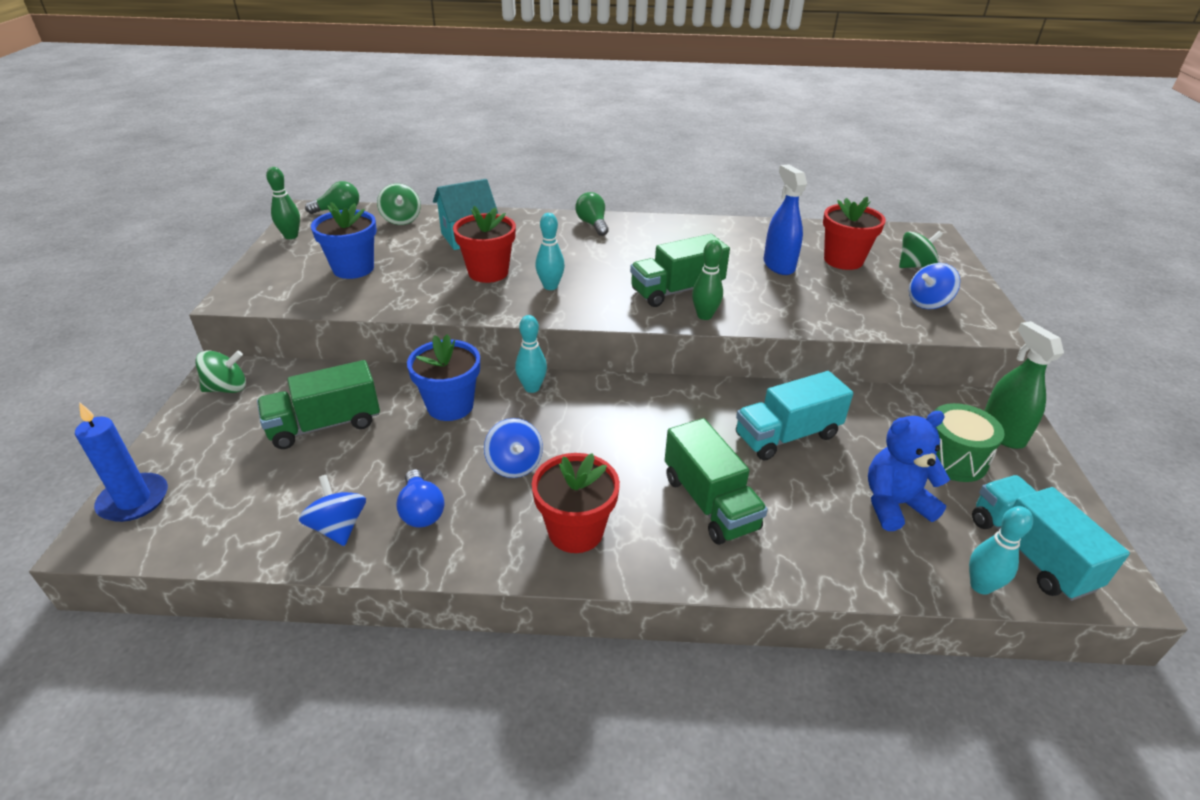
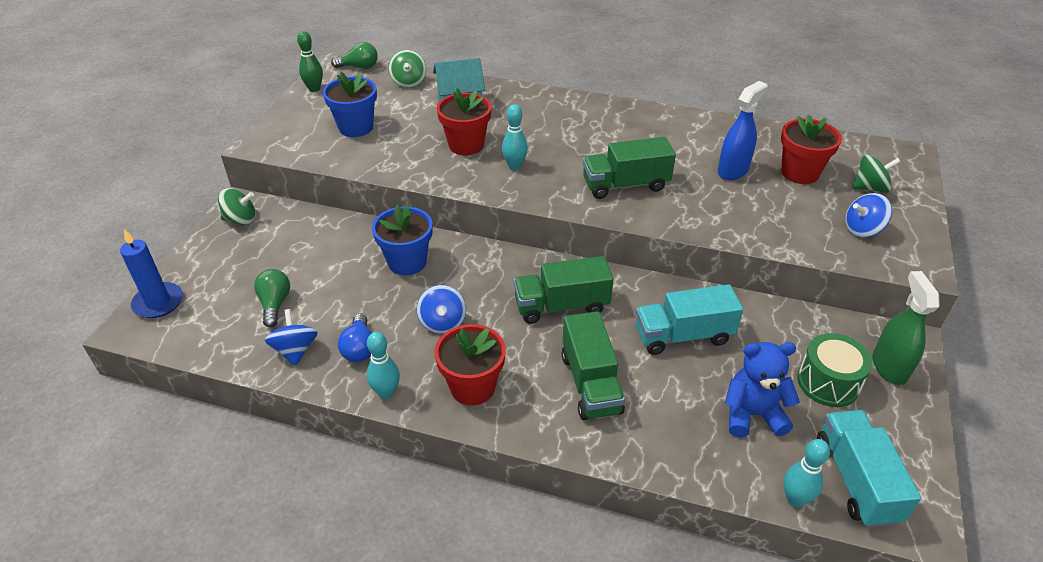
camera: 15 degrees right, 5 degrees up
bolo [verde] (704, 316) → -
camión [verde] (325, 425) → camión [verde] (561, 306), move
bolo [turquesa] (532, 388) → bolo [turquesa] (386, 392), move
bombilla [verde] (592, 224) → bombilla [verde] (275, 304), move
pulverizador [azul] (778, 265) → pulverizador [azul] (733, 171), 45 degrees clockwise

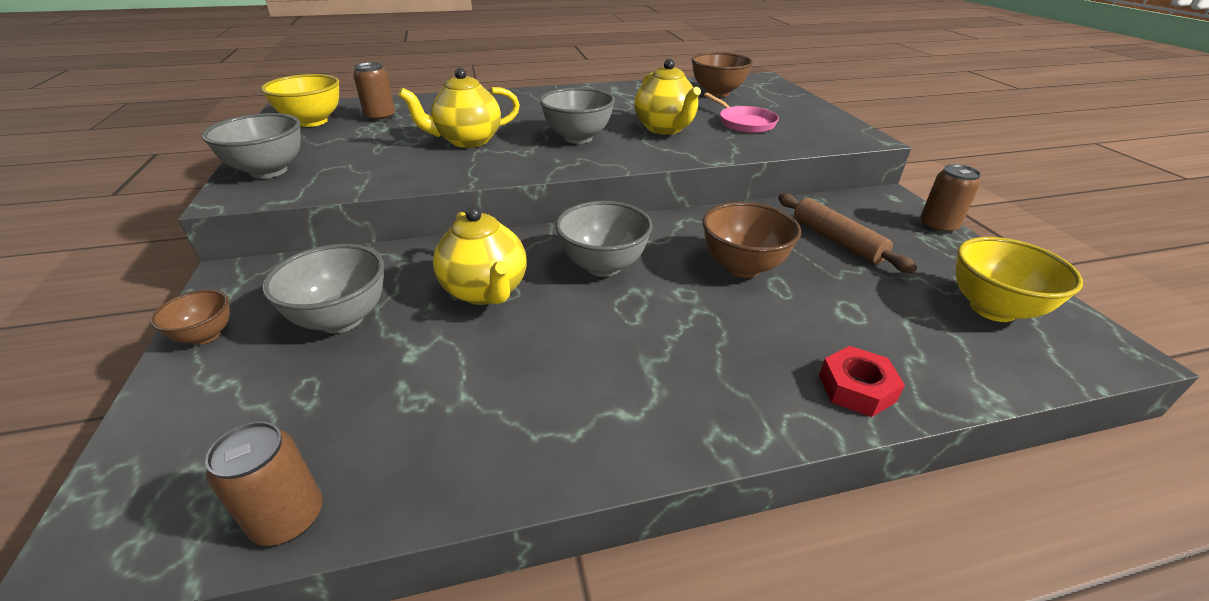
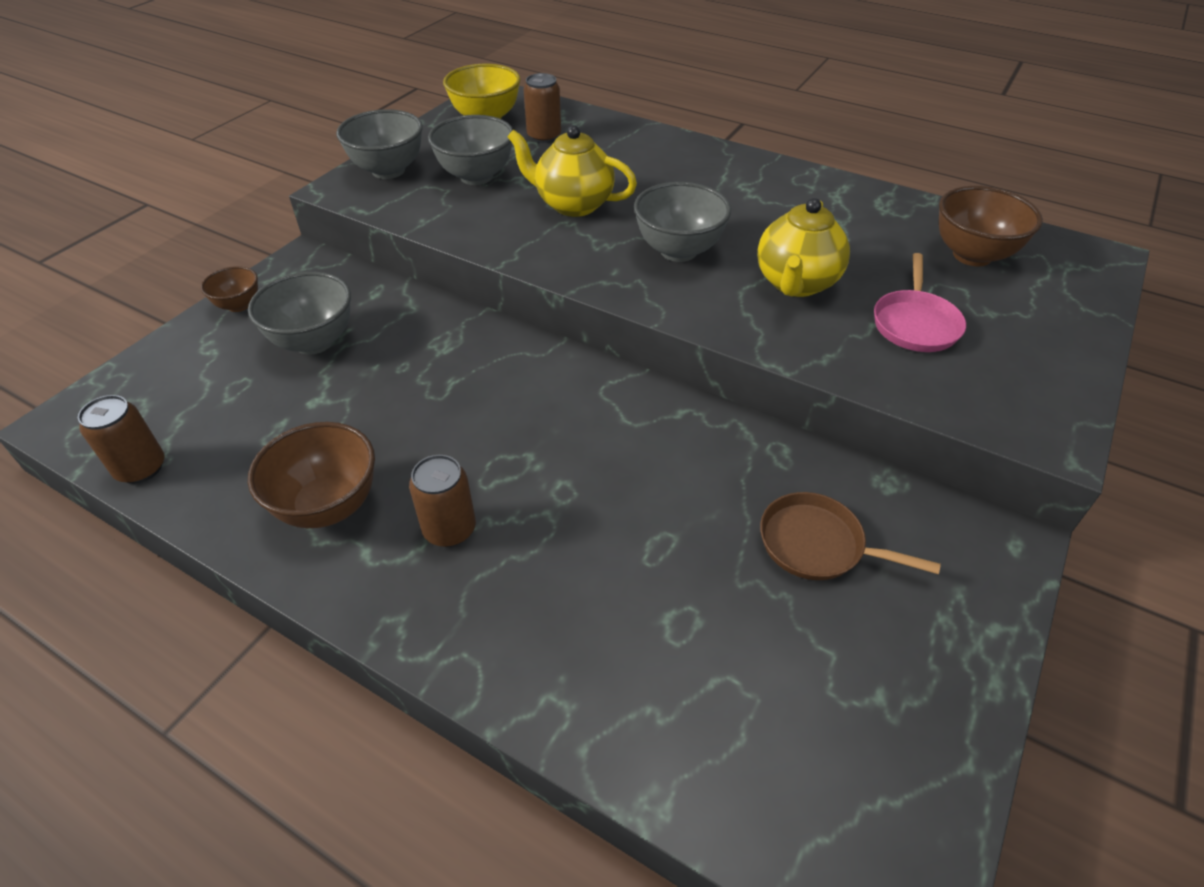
camera: 45 degrees right, 10 degrees up
tetera [amarillo] (485, 291) → -
tuerca [rojo] (856, 388) → -
cuenco [amarillo] (992, 309) → -
cuenco [gris] (603, 266) → cuenco [gris] (476, 176), move
cuenco [marrón] (742, 267) → cuenco [marrón] (328, 506), move
lata [marrón] (937, 226) → lata [marrón] (449, 529), move
rodillo [marrón] (836, 240) → sartén [marrón] (817, 545)

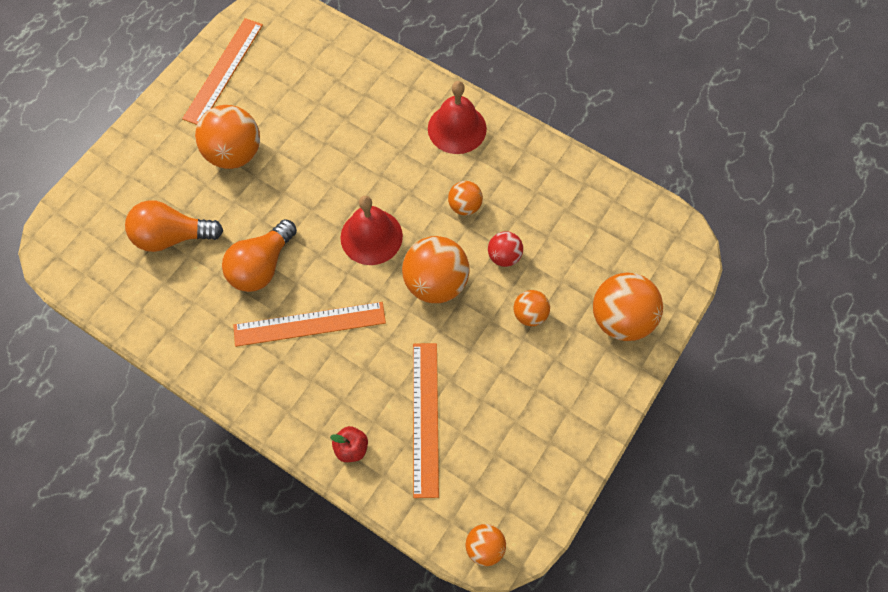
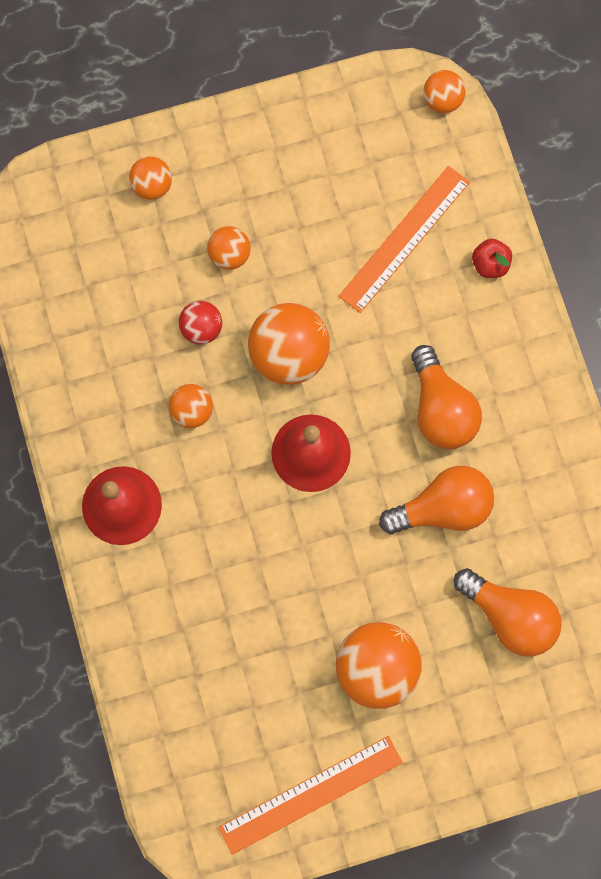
camera: 140 degrees left, 10 degrees up
regla [naranja] (309, 324) → bombilla [naranja] (440, 409)
pelota [naranja] (620, 318) → pelota [naranja] (152, 186), x0.54

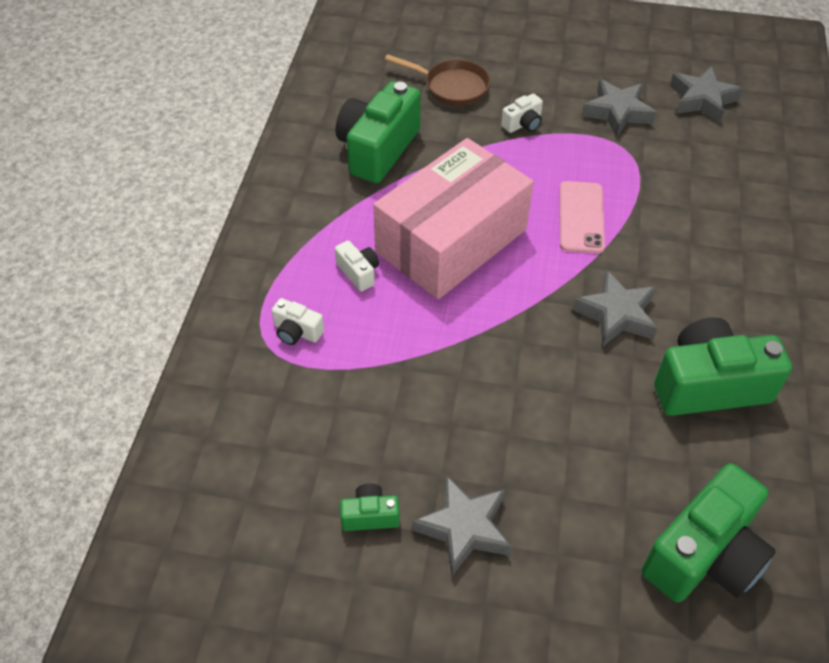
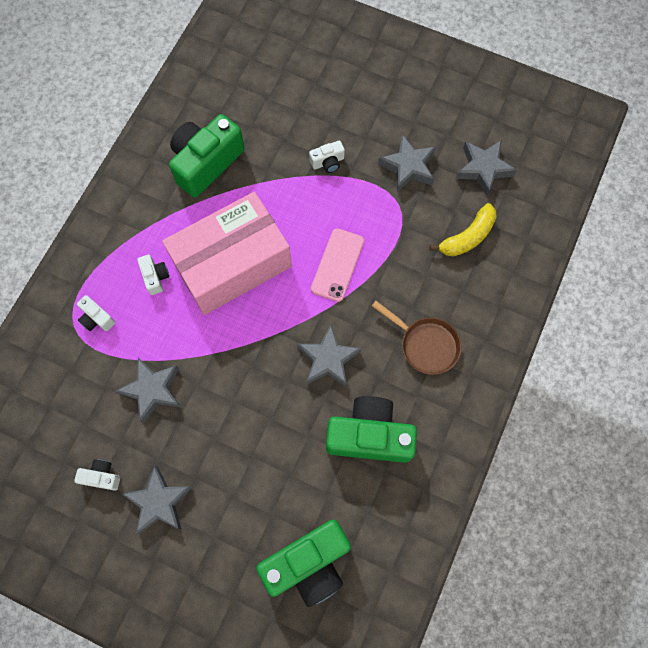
camera: 15 degrees right, 20 degrees up
- → estrella [gris] (152, 390)
- → plátano [amarillo] (467, 237)
sartén [marrón] (451, 87) → sartén [marrón] (425, 345), move
cámara [verde] (370, 515) → cámara [blanco] (101, 476)

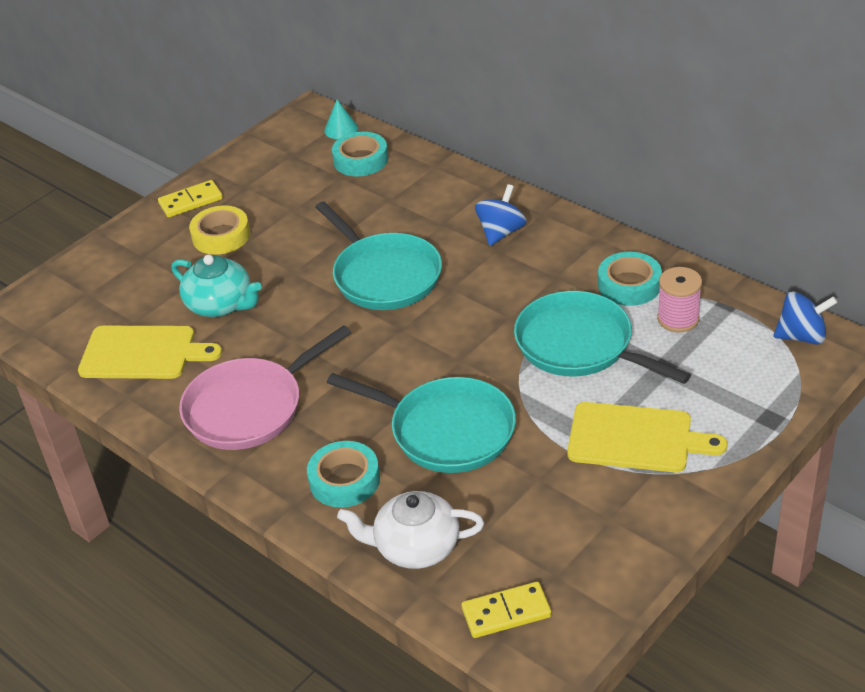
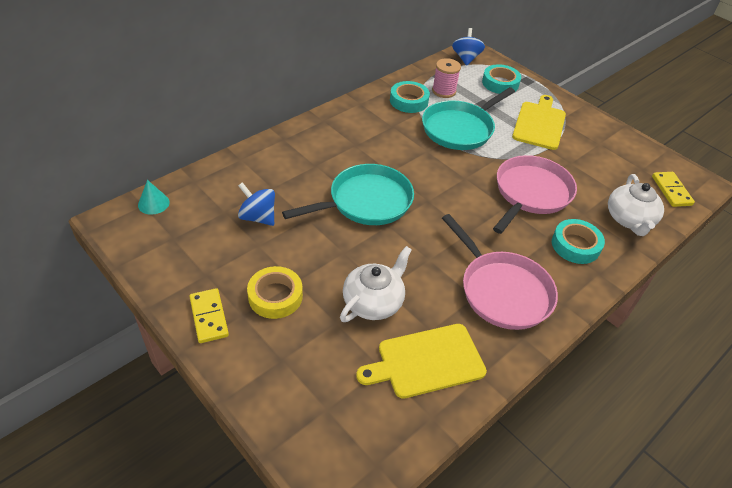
camera: 90 degrees left, 5 degrees up
cinta adhesiva [turquesa] (360, 160) → cinta adhesiva [turquesa] (500, 83), move
peonza [azul] (501, 232) → peonza [azul] (258, 217), move
tetera [turquesa] (220, 305) → tetera [blanco] (374, 302)
sartén [turquesa] (447, 431) → sartén [rosa] (531, 193)
tabla de cortar [amarillo] (143, 353) → tabla de cortar [amarillo] (426, 361), 120 degrees counterclockwise

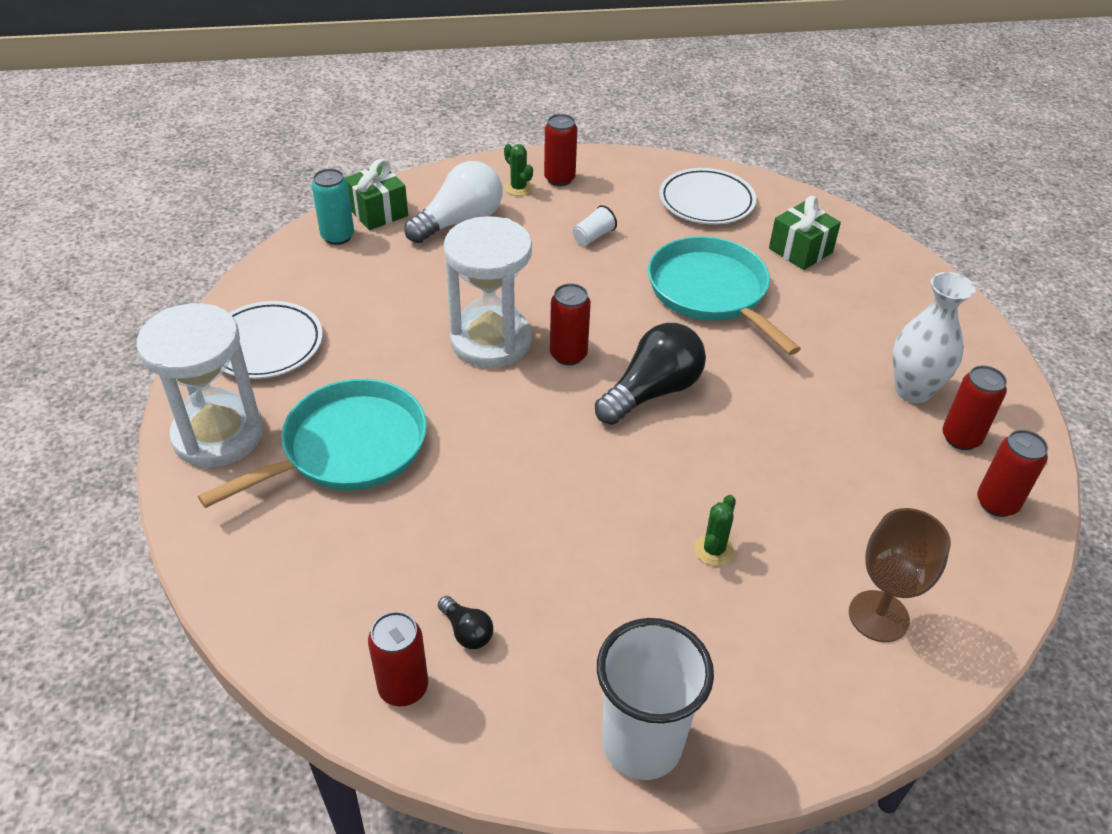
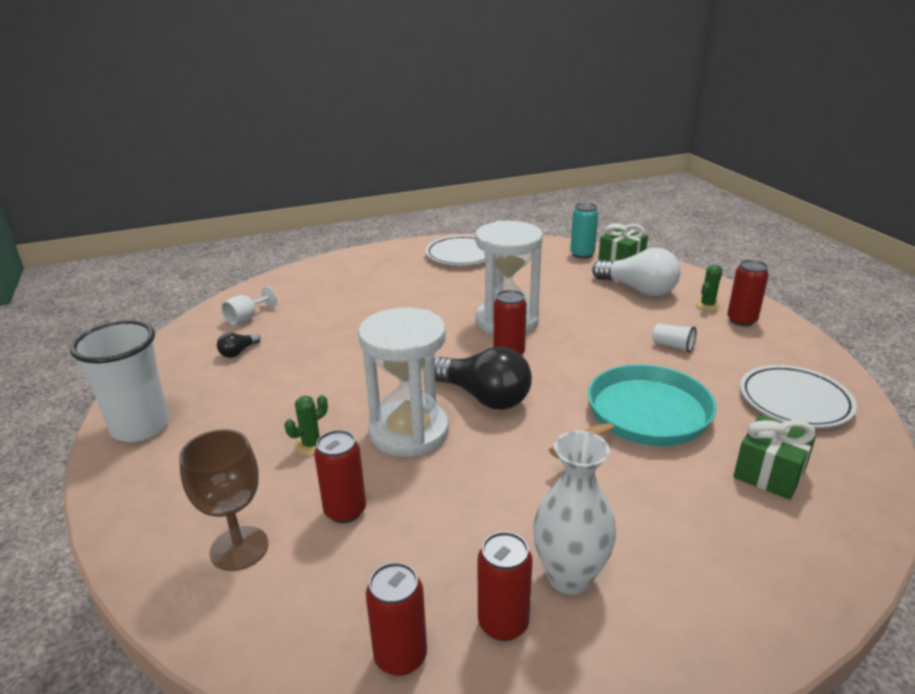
camera: 80 degrees right, 15 degrees down
sartén [turquesa] (348, 447) → -
- → copa [blanco] (247, 318)
reloj de arena [blanco] (218, 435) → reloj de arena [blanco] (409, 432), move
lata [rojo] (403, 687) → lata [rojo] (345, 511), move
cactus [verde] (714, 550) → cactus [verde] (311, 444), 60 degrees counterclockwise

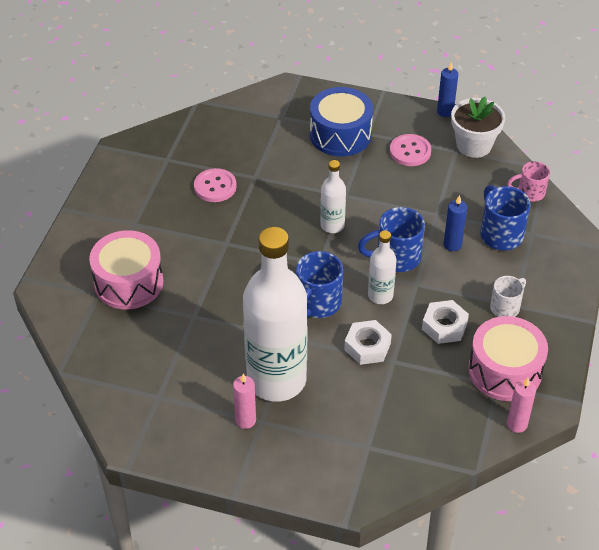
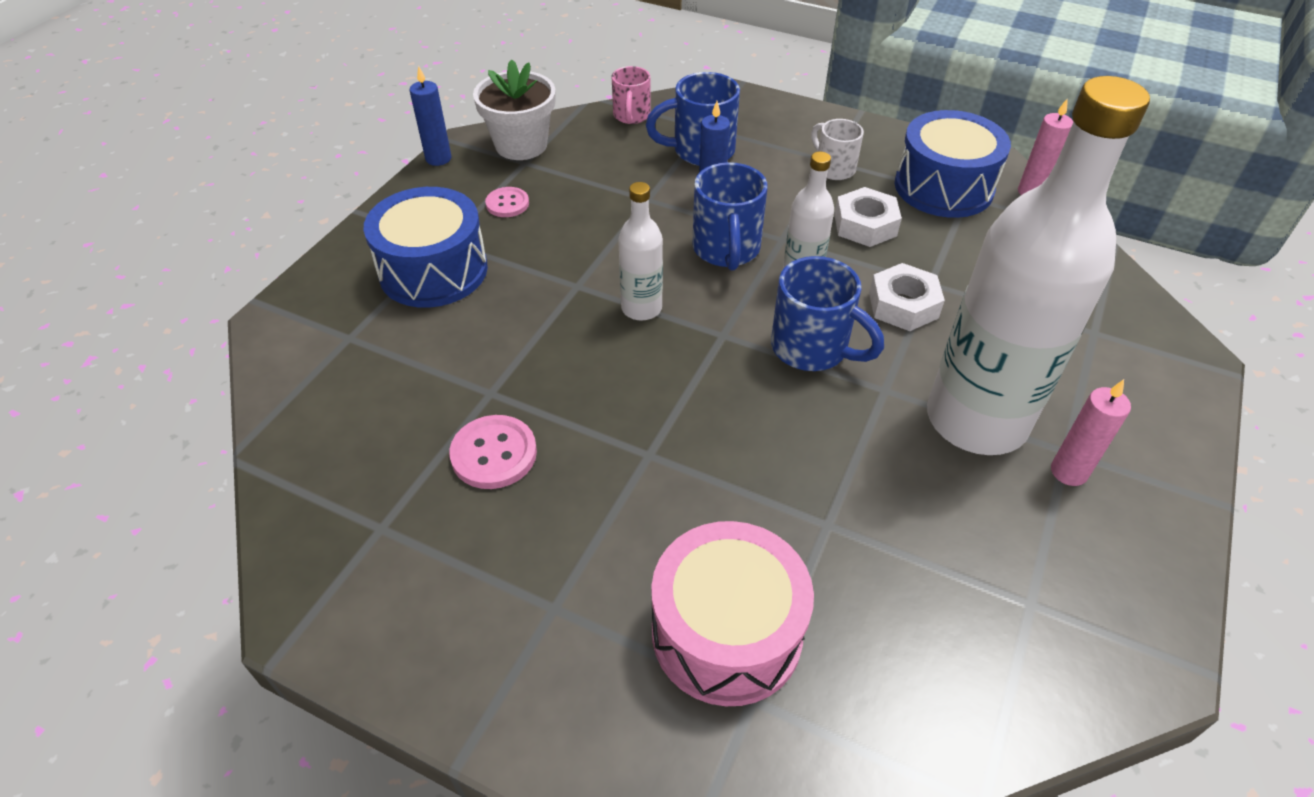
camera: 80 degrees left, 0 degrees up
tambor [rosa] (505, 371) → tambor [azul] (943, 187)
botón [rosa] (410, 151) → botón [rosa] (507, 204), x0.66

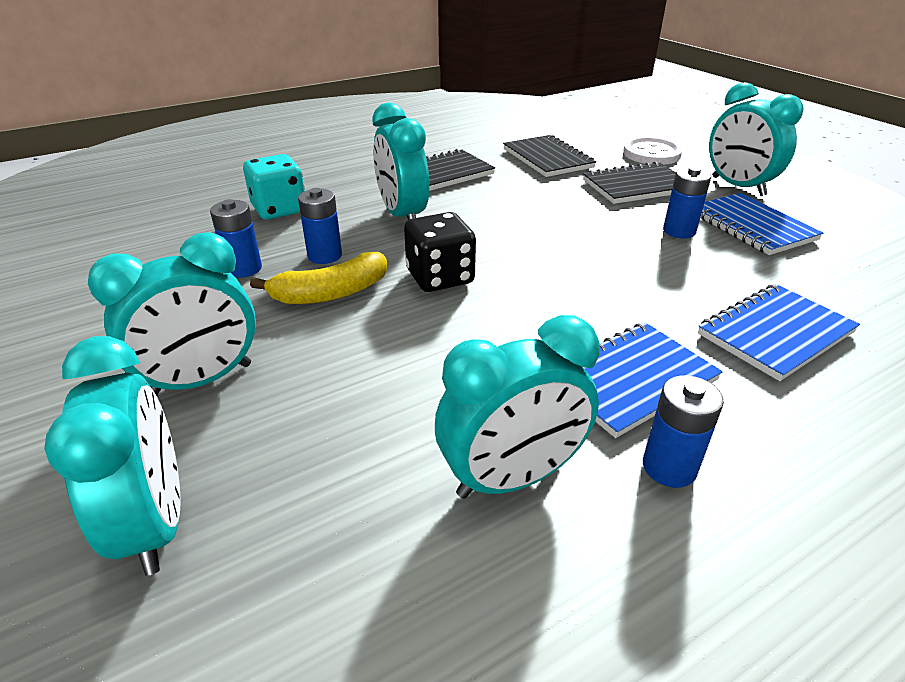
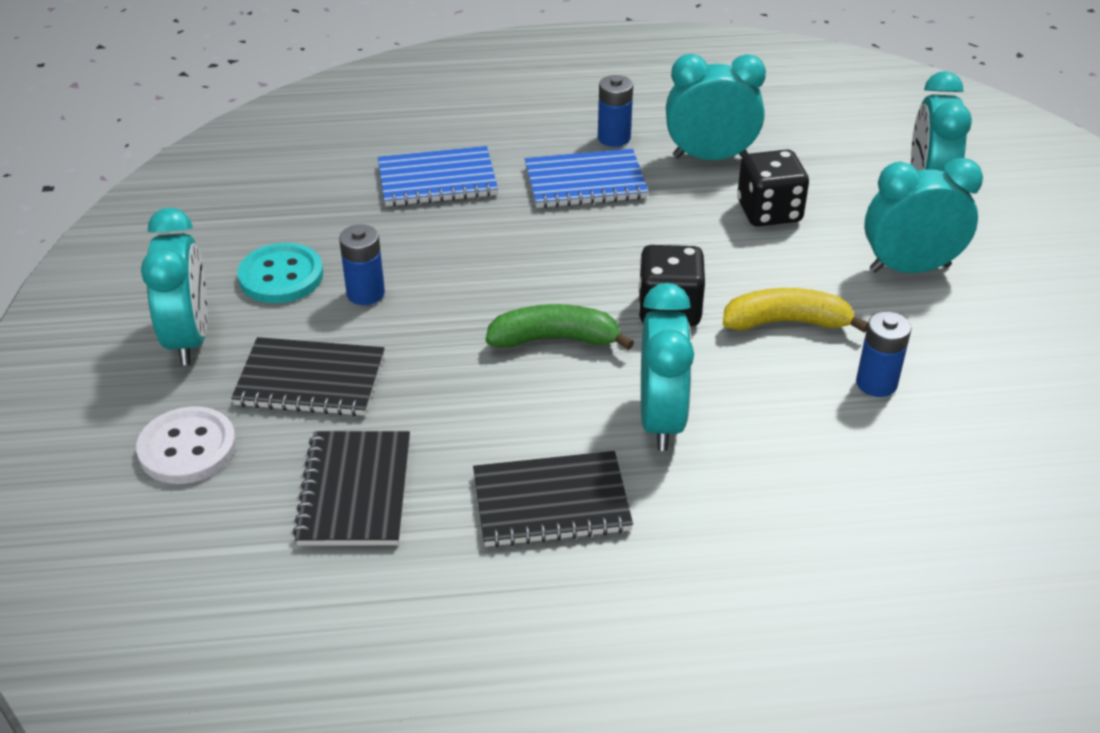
camera: 155 degrees left, 5 degrees up
dado [turquesa] (279, 209) → -
pila [azul] (325, 256) → -
- → plátano [verde] (555, 339)
- → dado [negro] (769, 212)
cuaderno [azul] (751, 226) → botón [turquesa] (281, 276)

